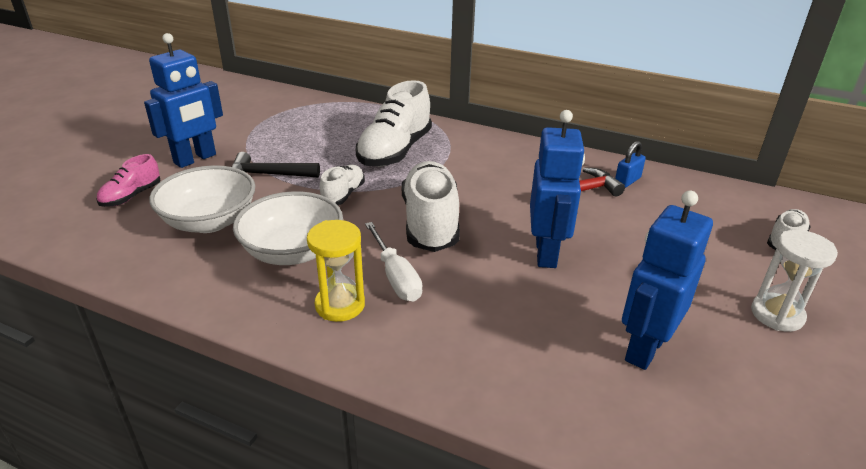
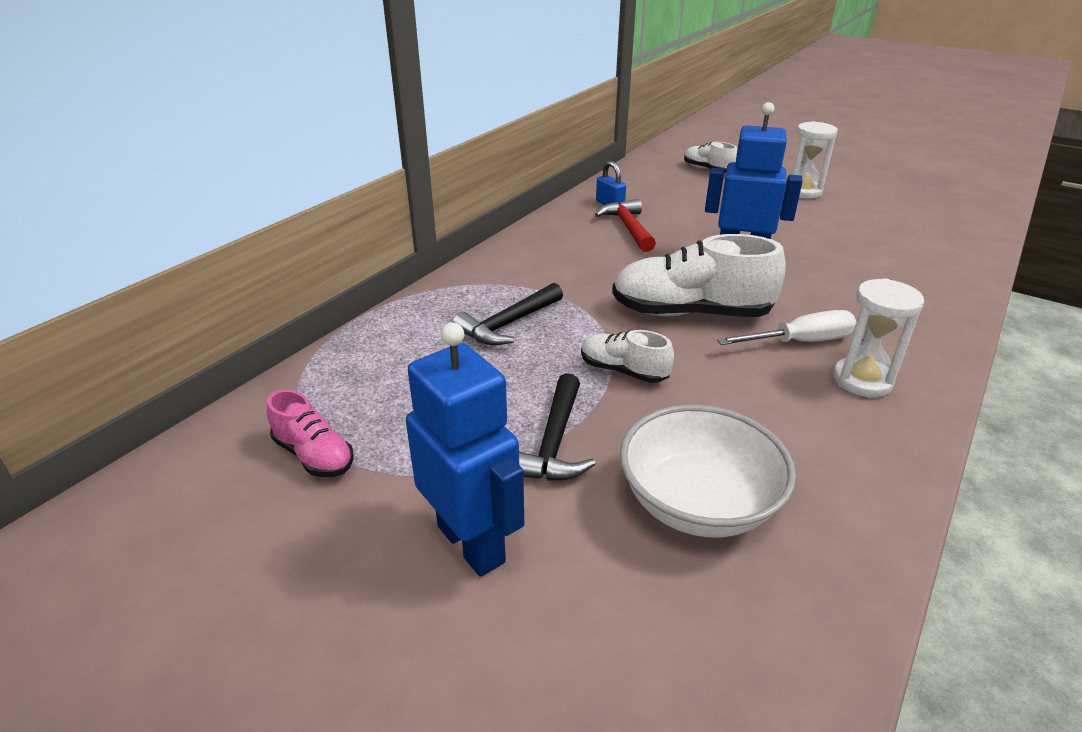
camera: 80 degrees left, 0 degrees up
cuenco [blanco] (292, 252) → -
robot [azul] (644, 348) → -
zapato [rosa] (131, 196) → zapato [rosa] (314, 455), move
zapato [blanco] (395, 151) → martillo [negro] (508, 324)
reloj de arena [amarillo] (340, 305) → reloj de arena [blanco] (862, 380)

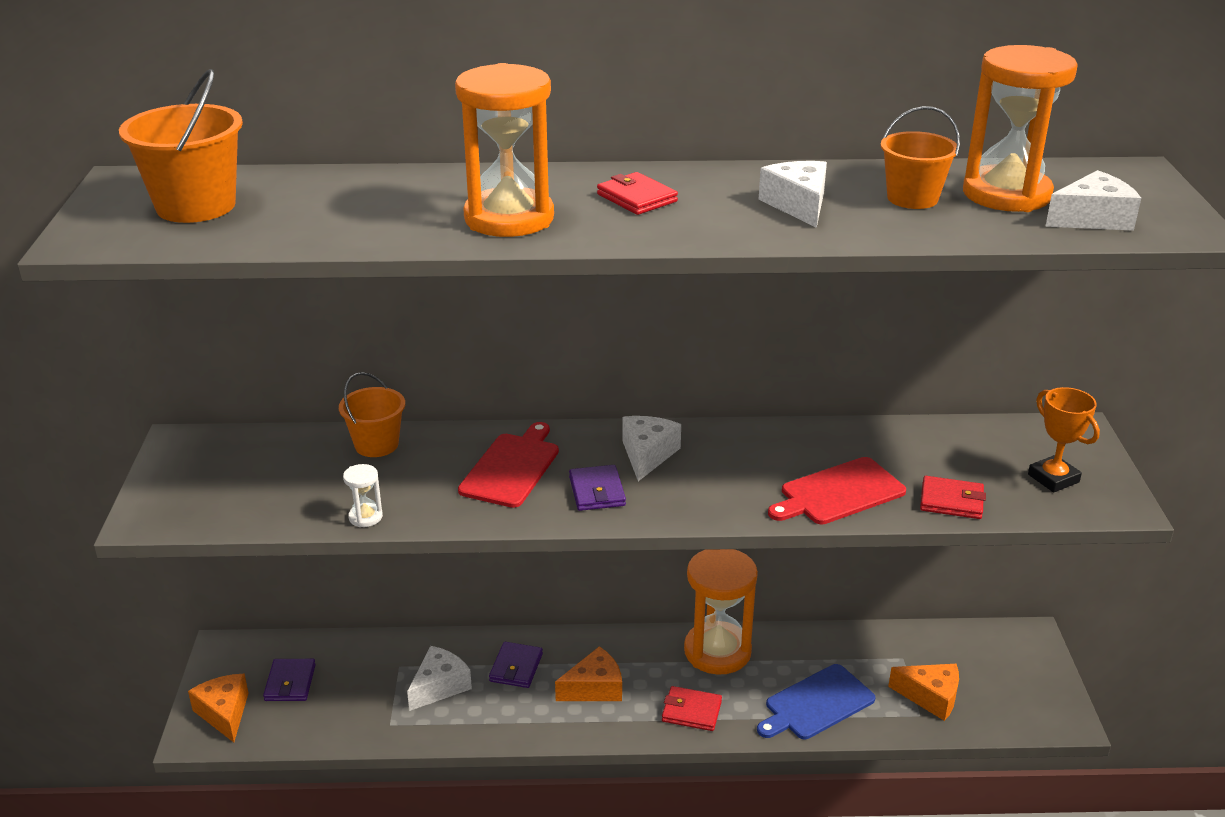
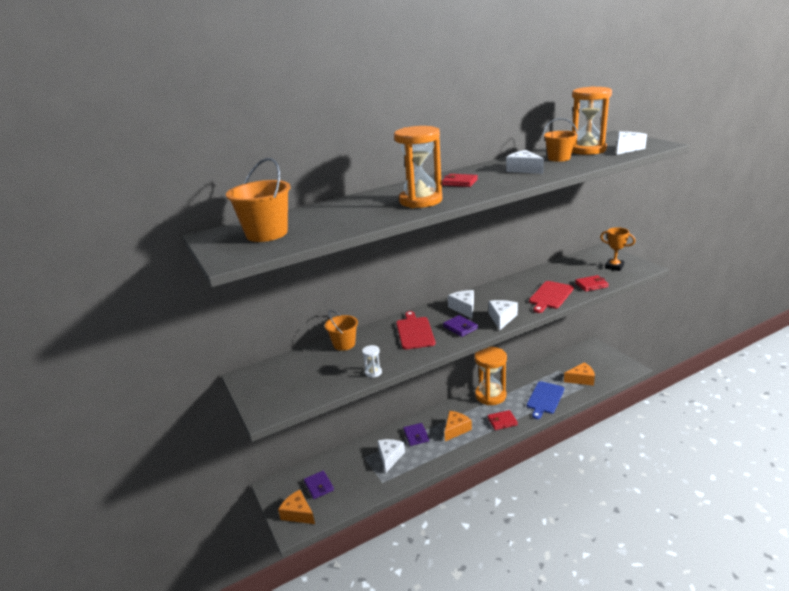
camera: 25 degrees left, 5 degrees down
- → queso [blanco] (501, 318)

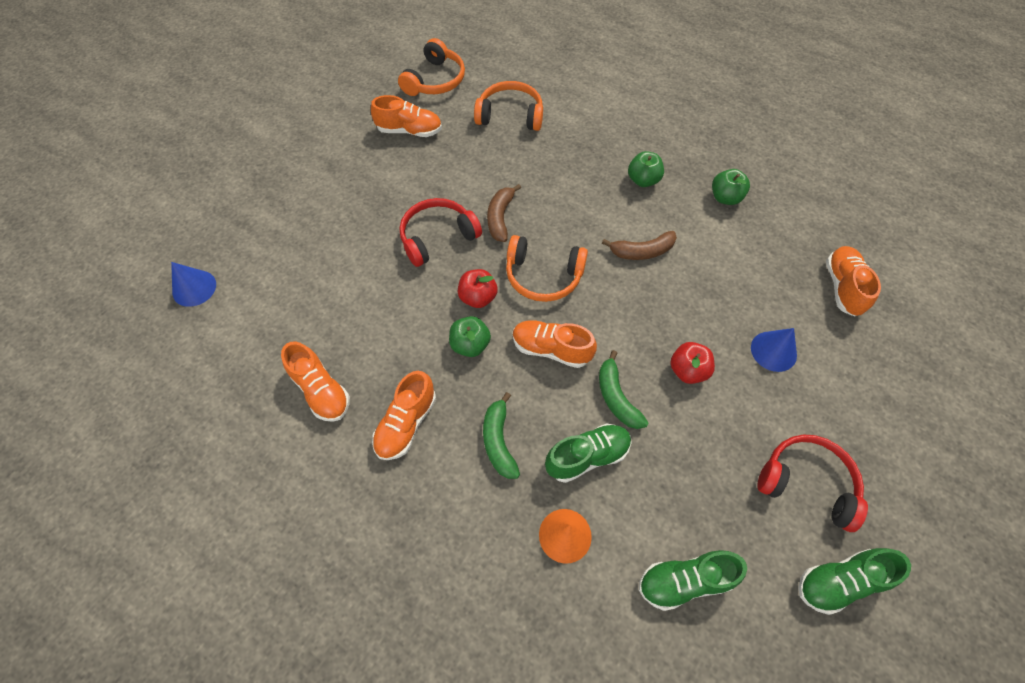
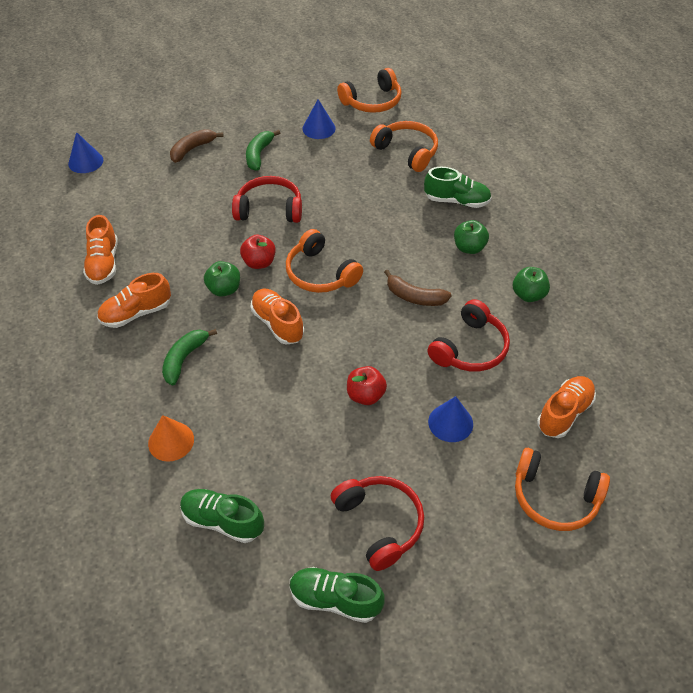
camera: 35 degrees right, 10 degrees down
- → auriculares [rojo] (470, 348)
- → auriculares [naranja] (554, 498)
plátano [marrón] (500, 218) → plátano [marrón] (192, 149), move
zapato [verde] (587, 456) → zapato [verde] (456, 201), move
plátano [verde] (616, 397) → plátano [verde] (259, 155), move
zapato [naranja] (409, 131) → cono [azul] (319, 128)

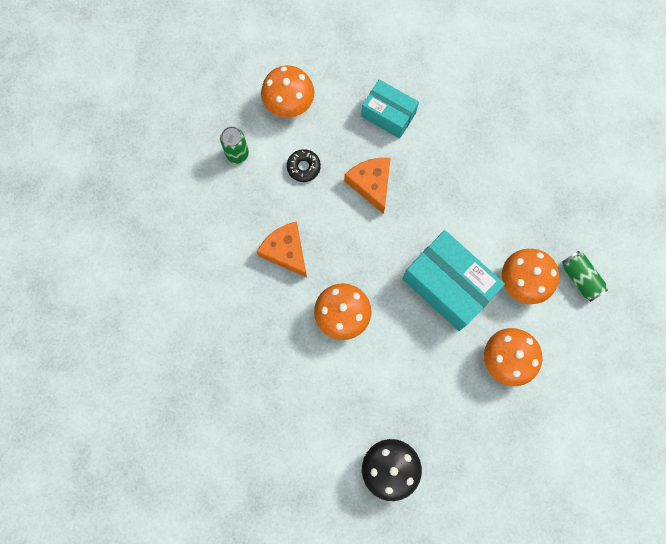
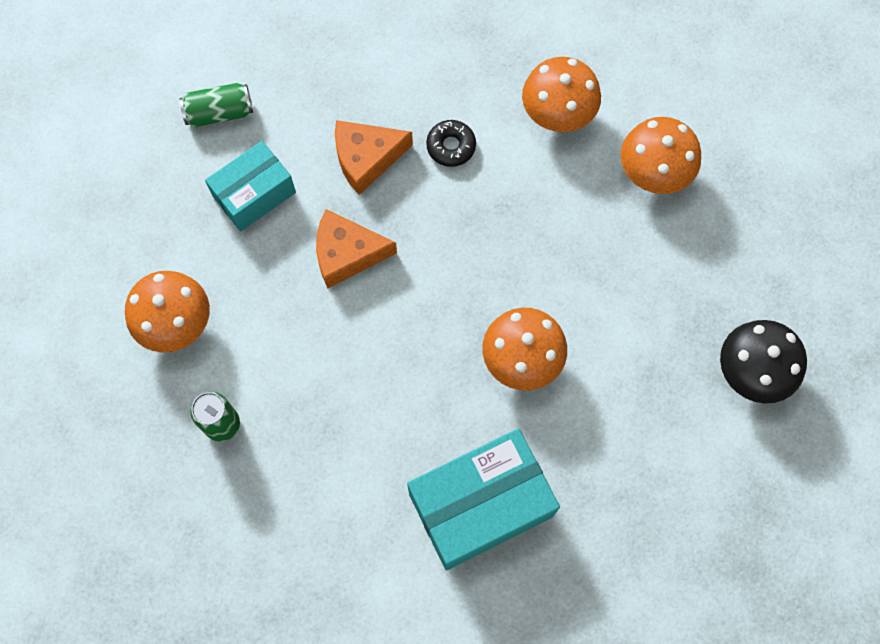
camera: 70 degrees left, 5 degrees down
queso [naranja] (286, 251) → queso [naranja] (366, 158), move
rosquilla [negro] (303, 167) → rosquilla [negro] (451, 146), move
caja [turquesa] (448, 285) → caja [turquesa] (480, 505), move
lata [verde] (580, 278) → lata [verde] (219, 113), move

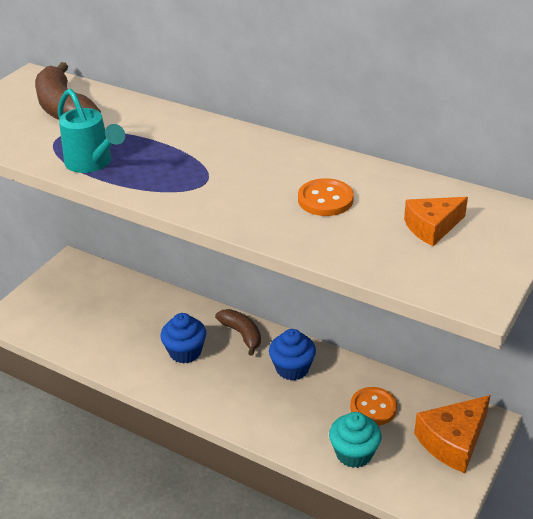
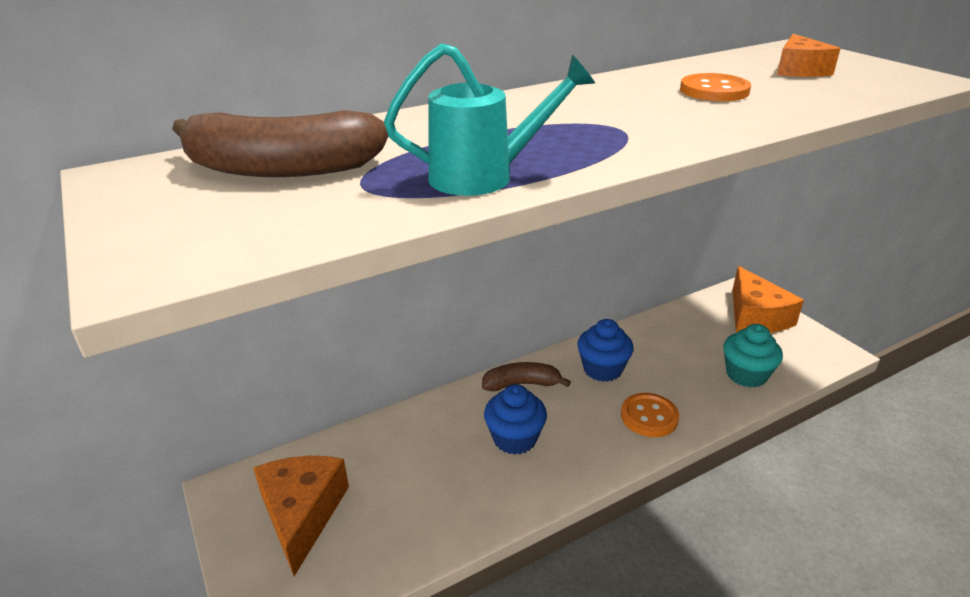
camera: 60 degrees left, 5 degrees down
- → queso [naranja] (302, 514)
botón [naranja] (373, 408) → botón [naranja] (649, 417), move

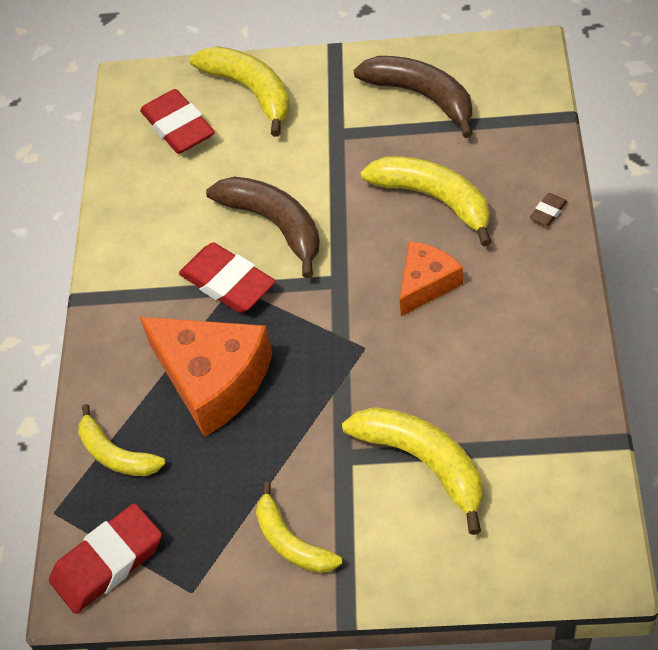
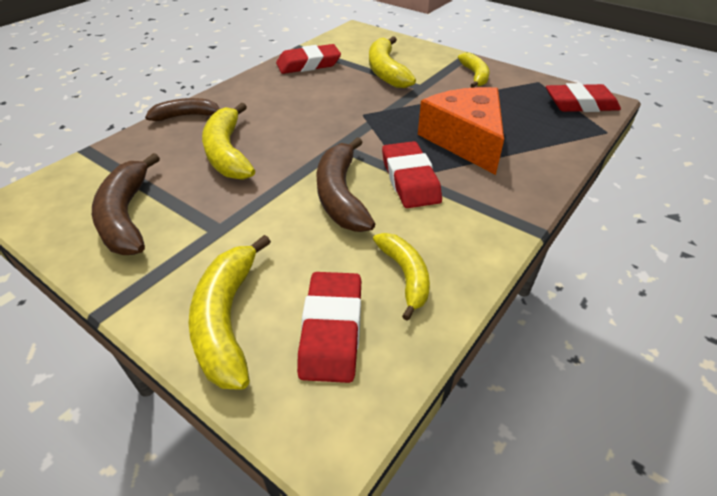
camera: 150 degrees left, 10 degrees down
queso [naranja] (426, 284) → -
- → goma de borrar [rojo] (308, 64)
plátano [amarillo] (116, 455) → plátano [amarillo] (405, 275), move
goma de borrar [marrón] (548, 212) → plátano [marrón] (186, 116)

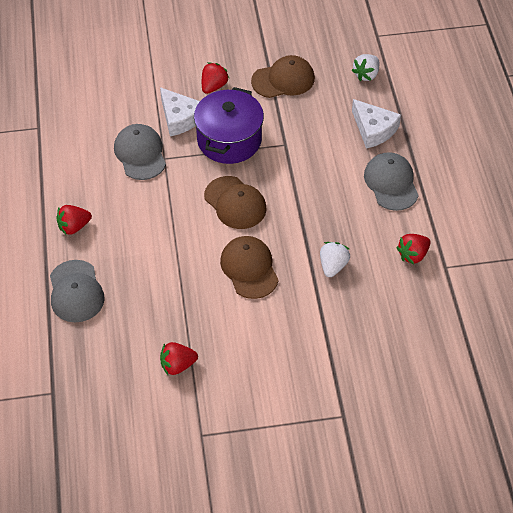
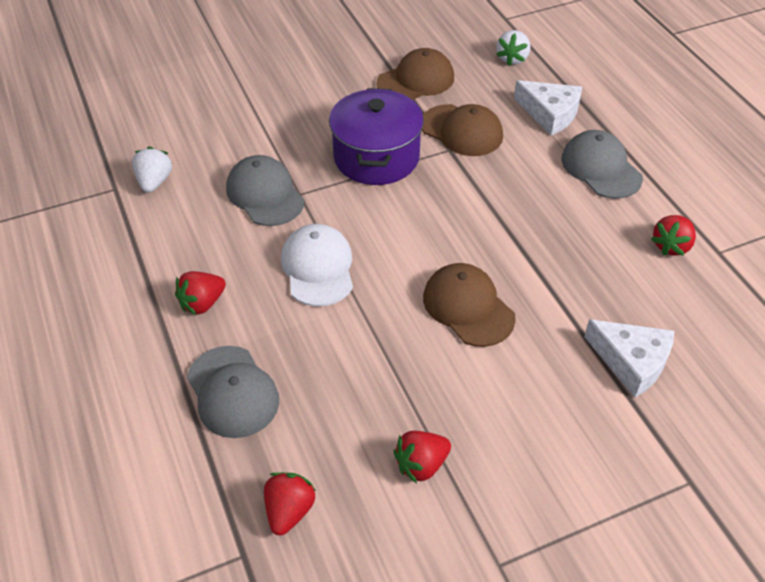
camera: 15 degrees left, 5 degrees down
- → gorra [blanco] (318, 268)
queso [blanco] (180, 118) → queso [blanco] (631, 362), move
fresa [rojo] (214, 86) → fresa [rojo] (289, 511), move
gorra [marrón] (235, 203) → gorra [marrón] (462, 131), move
fresa [blanco] (333, 266) → fresa [blanco] (154, 182), move

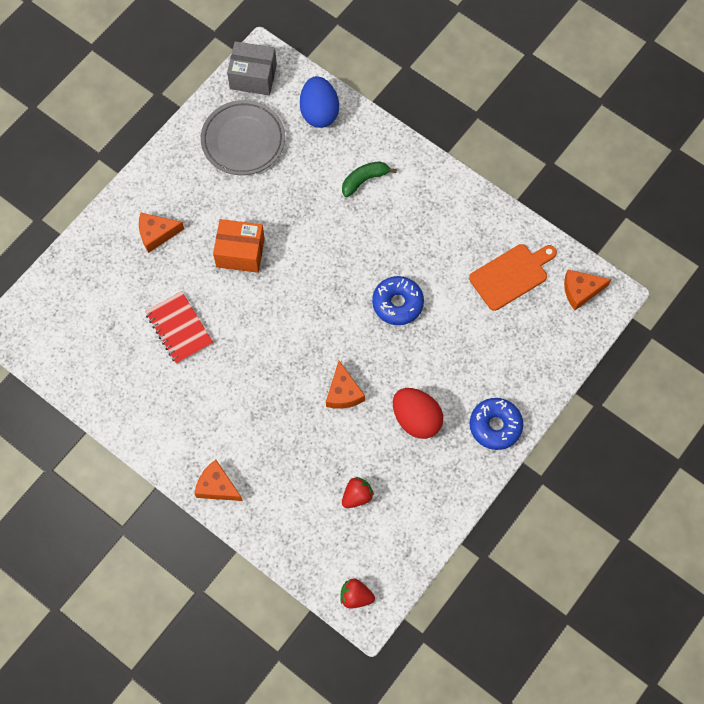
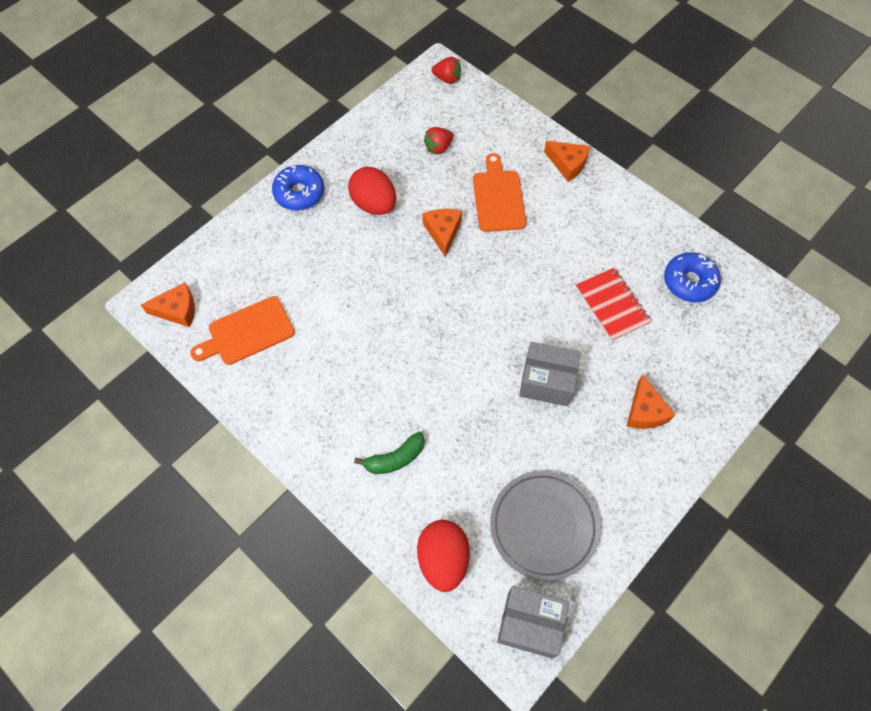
camera: 175 degrees left, 5 degrees down
- → tabla de cortar [naranja] (498, 198)
rosquilla [azul] (397, 303) → rosquilla [azul] (689, 282), move
caja [naranja] (240, 252) → caja [gris] (547, 381)
huevo [azul] (319, 112) → huevo [rojo] (443, 559)
queso [naranja] (156, 234) → queso [naranja] (645, 411), 90 degrees clockwise

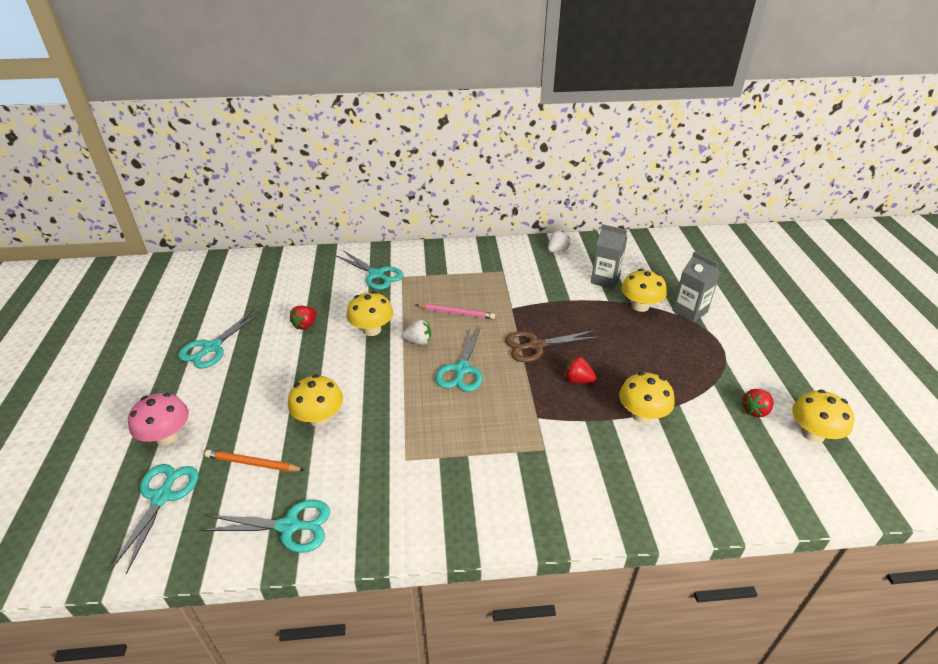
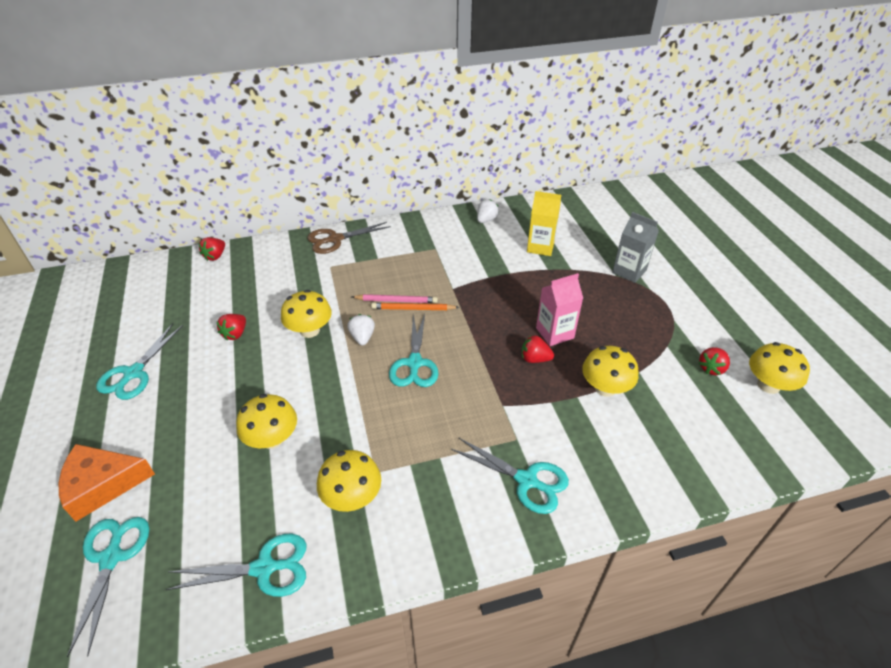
camera: 10 degrees left, 5 degrees up
- → fresa [rojo] (215, 256)
- → cartón de leche [rosa] (554, 333)
lápiz [naranja] (253, 463) → lápiz [naranja] (413, 309), move
tijeras [turquesa] (376, 275) → tijeras [turquesa] (526, 480), move
tijeras [marrón] (536, 345) → tijeras [marrón] (335, 239), move
seta [amarillo] (640, 306) → seta [amarillo] (352, 496), move
seta [rosa] (167, 436) → queso [naranja] (102, 485)
cartón de leche [gris] (605, 280) → cartón de leche [amarillo] (540, 247)
fresa [blanco] (418, 341) → fresa [blanco] (362, 337), 90 degrees counterclockwise

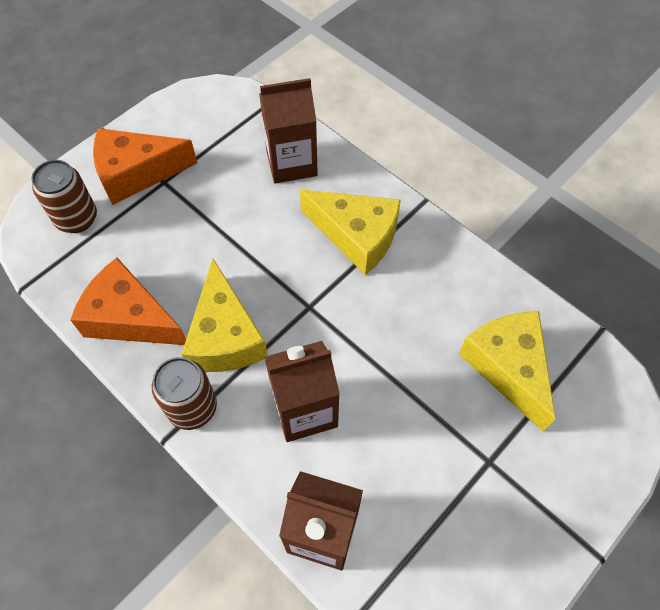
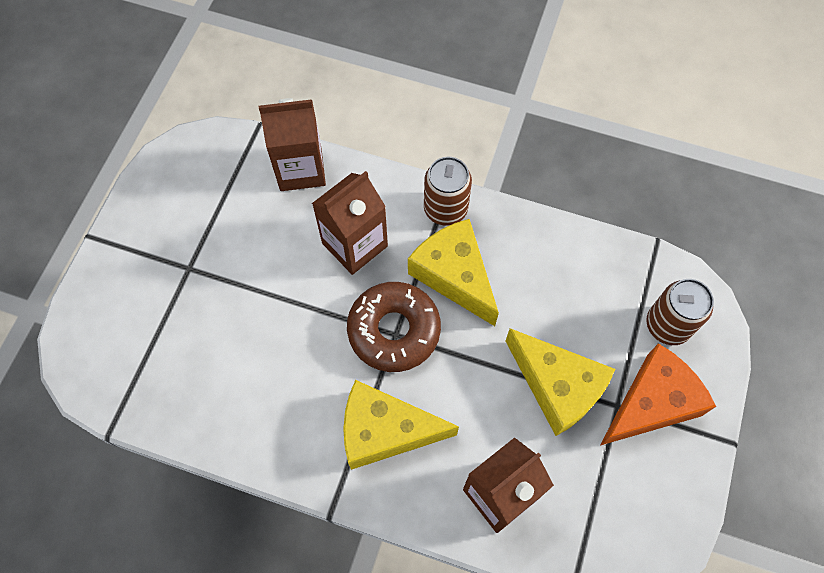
camera: 155 degrees right, 5 degrees up
queso [naranja] (130, 318) → -
- → rosquilla [marrón] (394, 330)
queso [amarillo] (508, 367) → queso [amarillo] (557, 387), move

